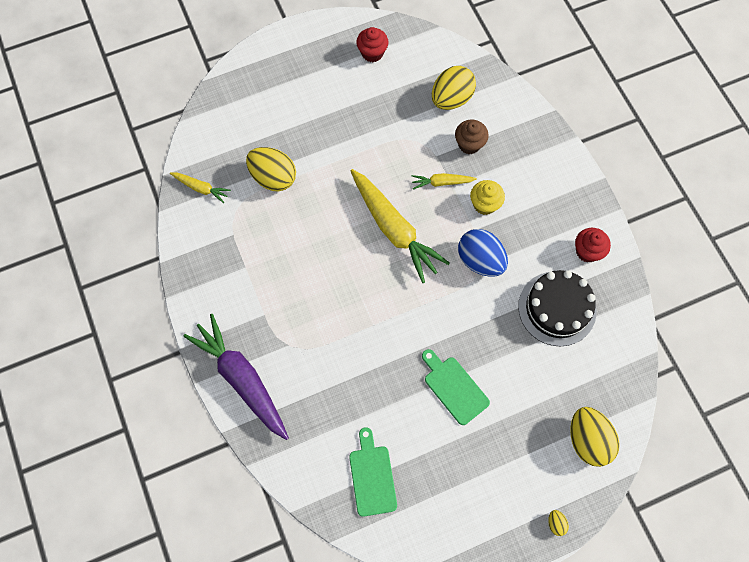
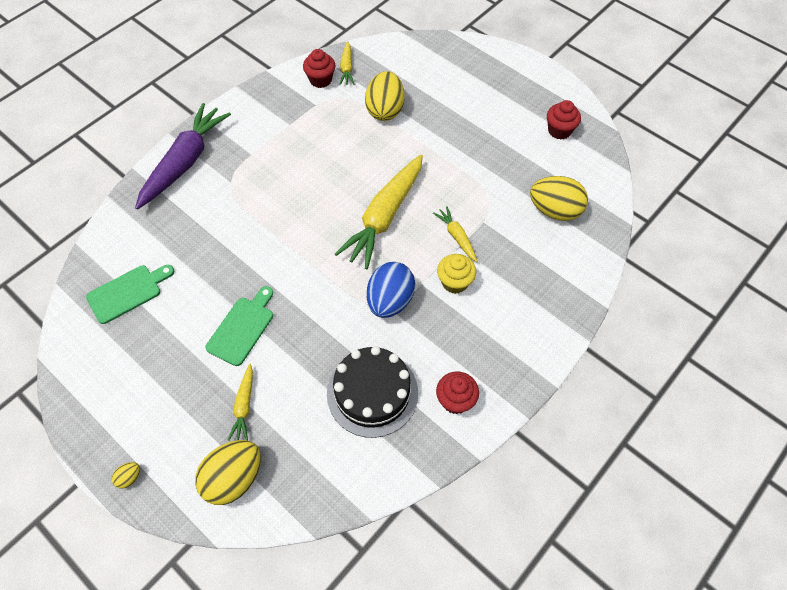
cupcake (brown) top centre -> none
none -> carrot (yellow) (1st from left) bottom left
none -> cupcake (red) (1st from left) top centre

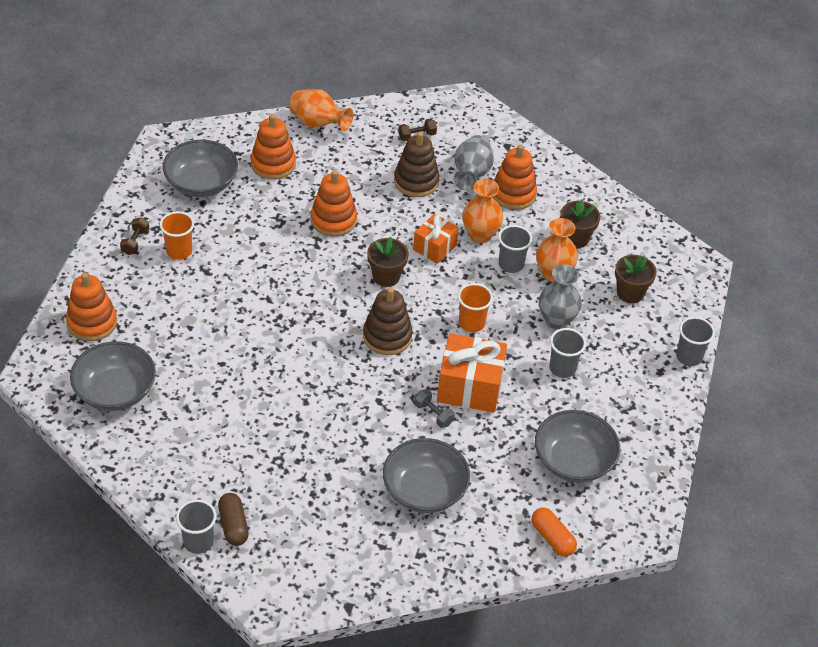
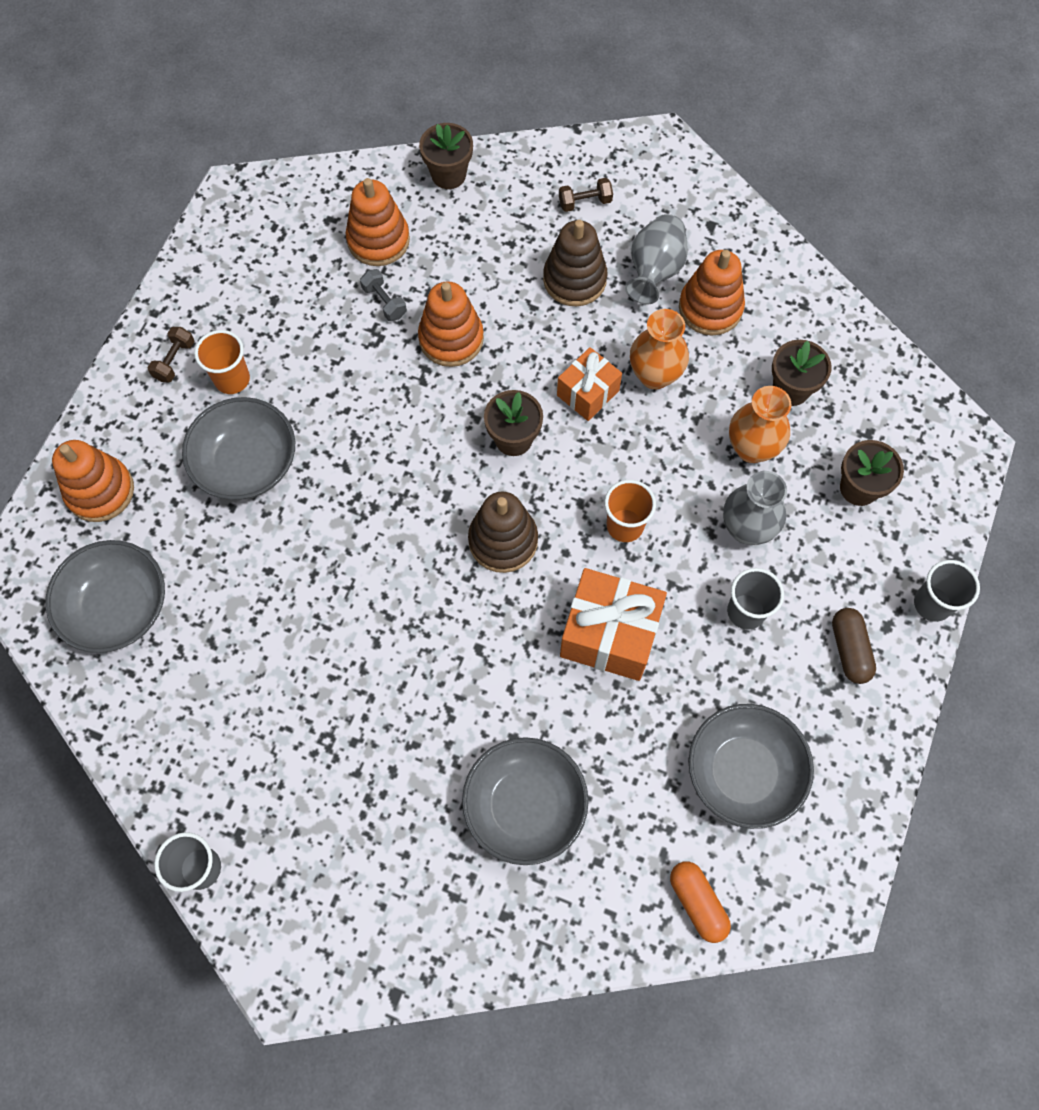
bowl (grey) (2nd from left) top left -> bowl (grey) (2nd from left) middle left, move
capsule (brown) bottom left -> capsule (brown) middle right, move
vase (orange) (1st from left) top centre -> flower pot (brown) (1st from left) top centre
dumbbell (grey) centre -> dumbbell (grey) top centre, move
cup (grey) (2nd from left) centre -> none

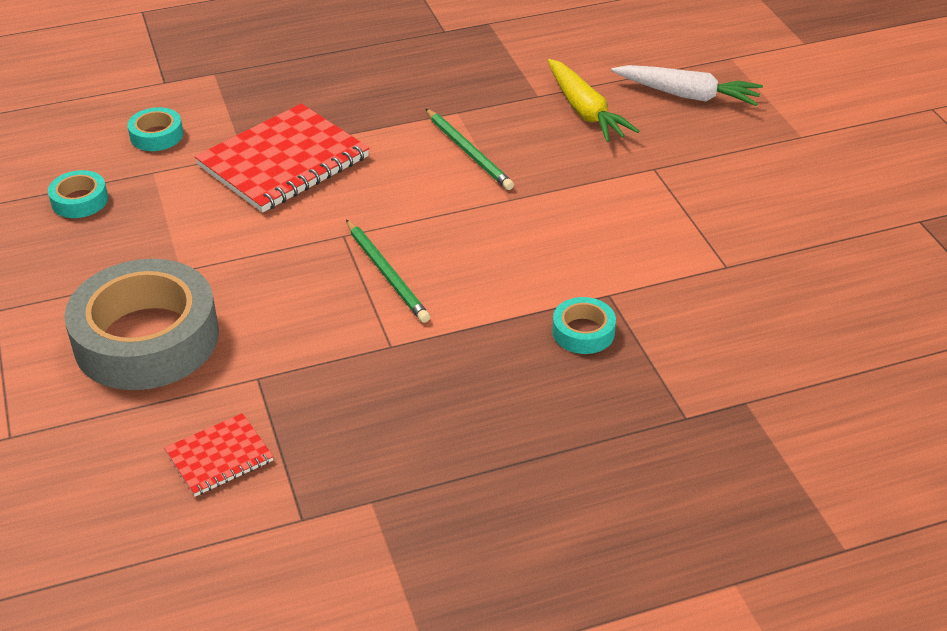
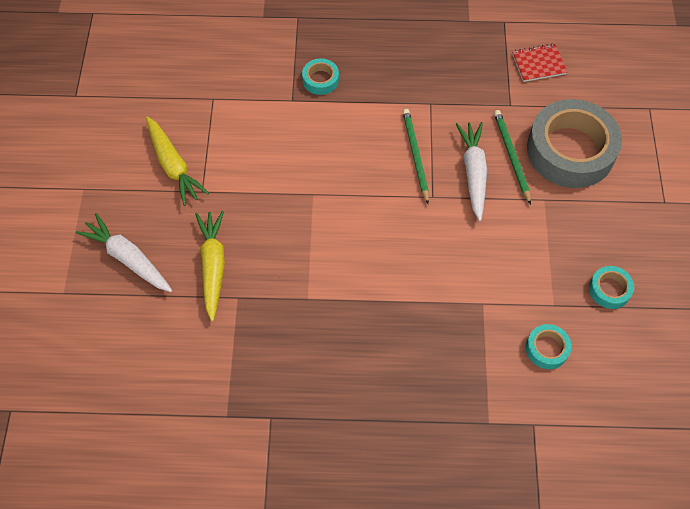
notebook (red) (2nd from left) top left -> none
pencil (green) (2nd from left) top centre -> pencil (green) (2nd from left) top right, move
none -> carrot (yellow) (1st from left) top left
none -> carrot (white) (2nd from left) middle right

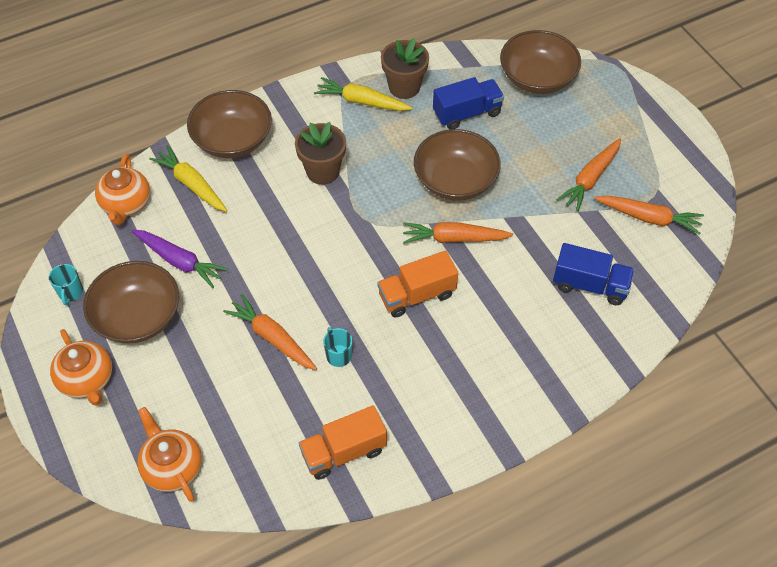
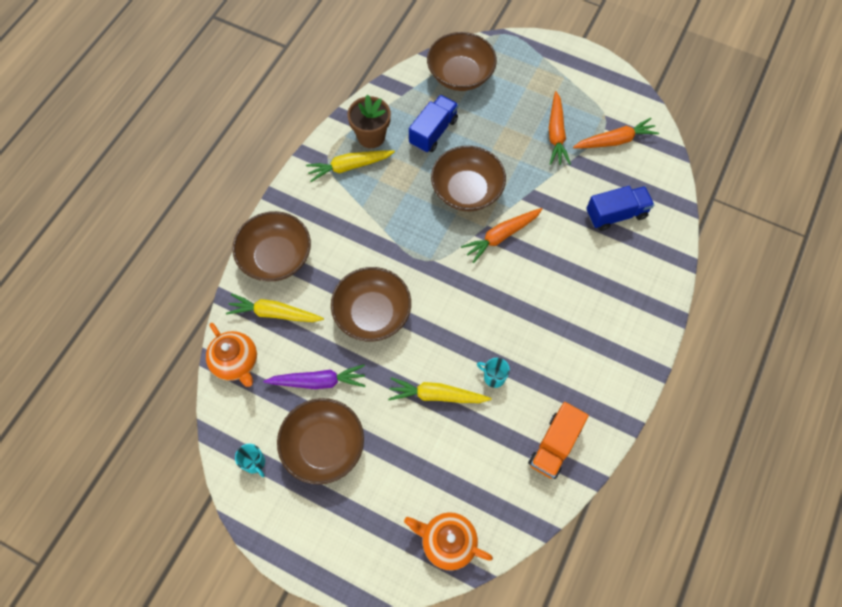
teapot (orange) (1st from left) middle left -> none
carrot (orange) (1st from left) centre -> carrot (yellow) (3rd from left) centre
flower pot (brown) (1st from left) top centre -> none
truck (orange) (2nd from left) centre -> none
none -> bowl (brown) (3rd from left) centre

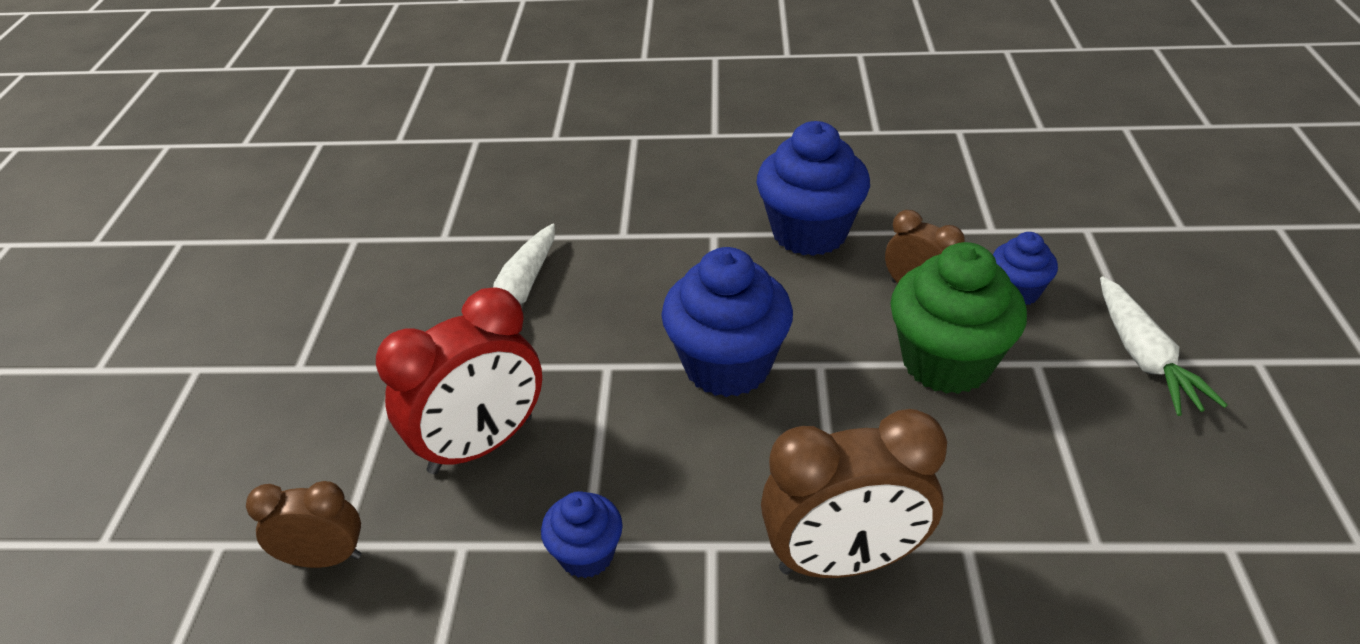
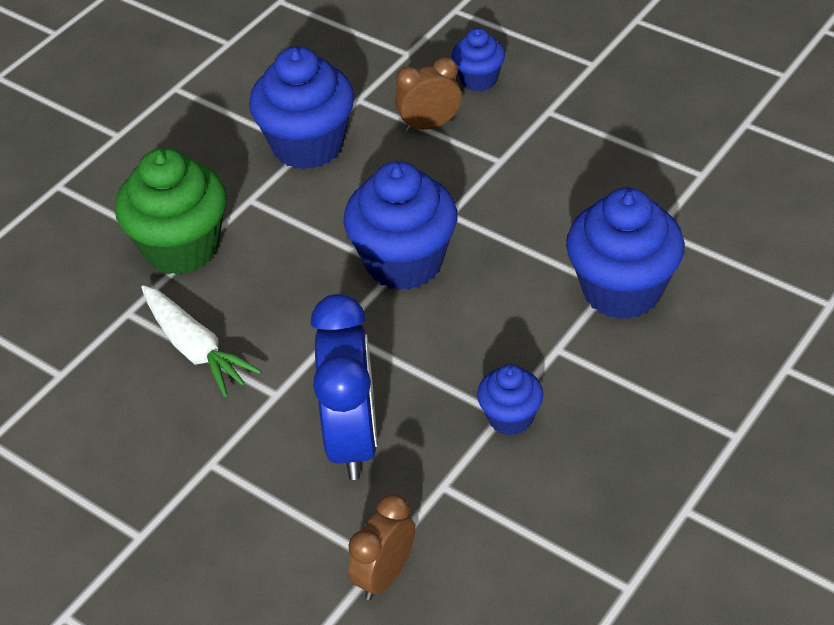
clock (red) centre -> clock (blue) centre
clock (brown) (2nd from left) bottom centre -> cupcake (blue) (5th from left) middle right
cupcake (green) middle right -> cupcake (green) middle left, move
carrot (white) (2nd from left) middle right -> none

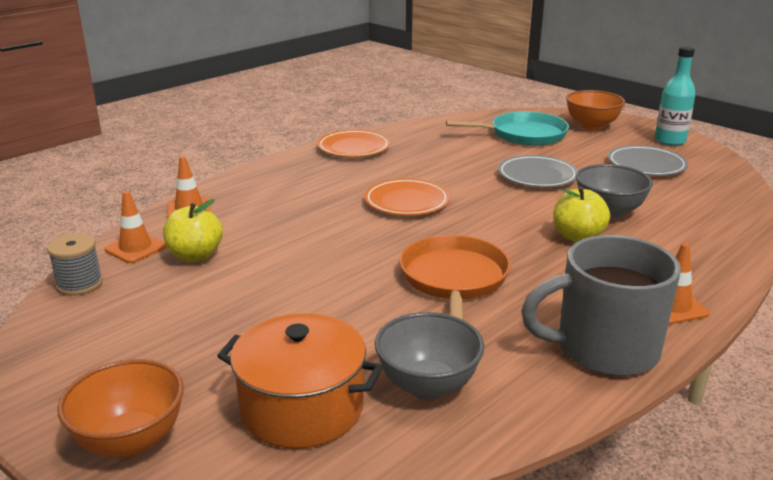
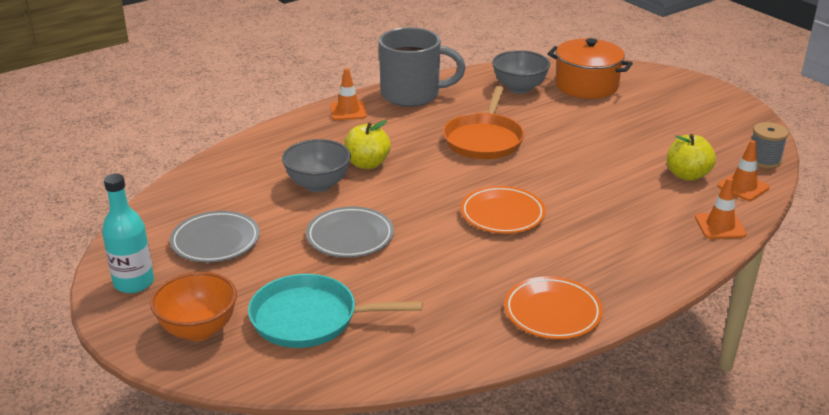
bowl (orange) (1st from left) bottom left -> none

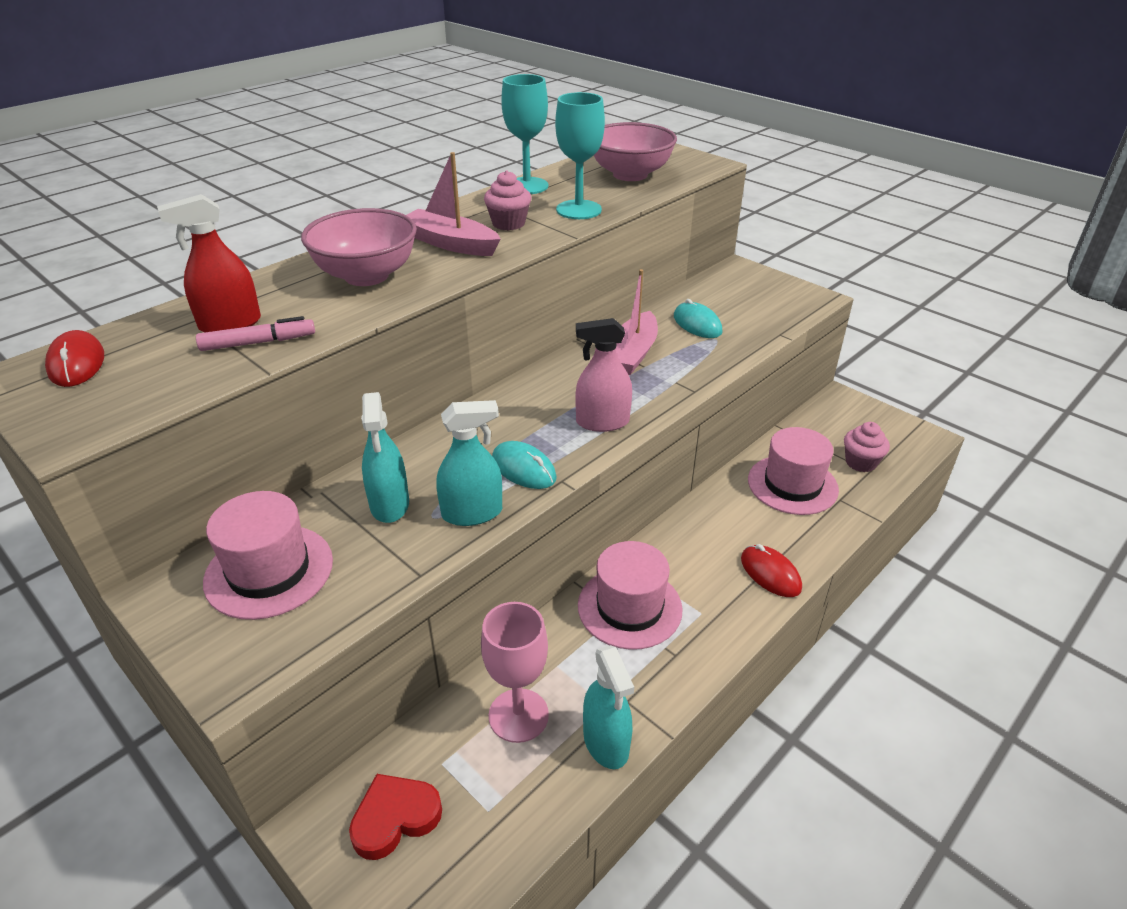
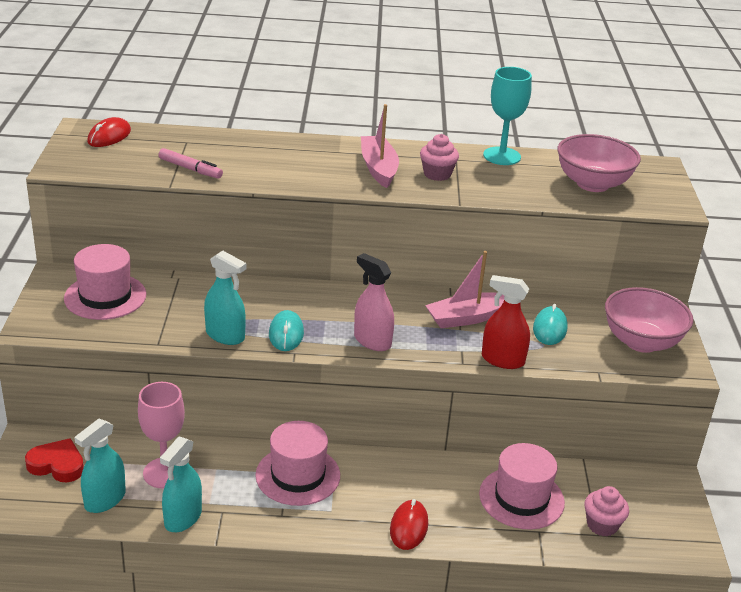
spray bottle (red) top left -> spray bottle (red) middle right, move
bowl (pink) (1st from left in the first image) top left -> bowl (pink) (2nd from left) middle right, move
spray bottle (turquoise) (1st from left) centre -> spray bottle (turquoise) (1st from left) bottom left, move
goblet (turquoise) (2nd from left) top centre -> none

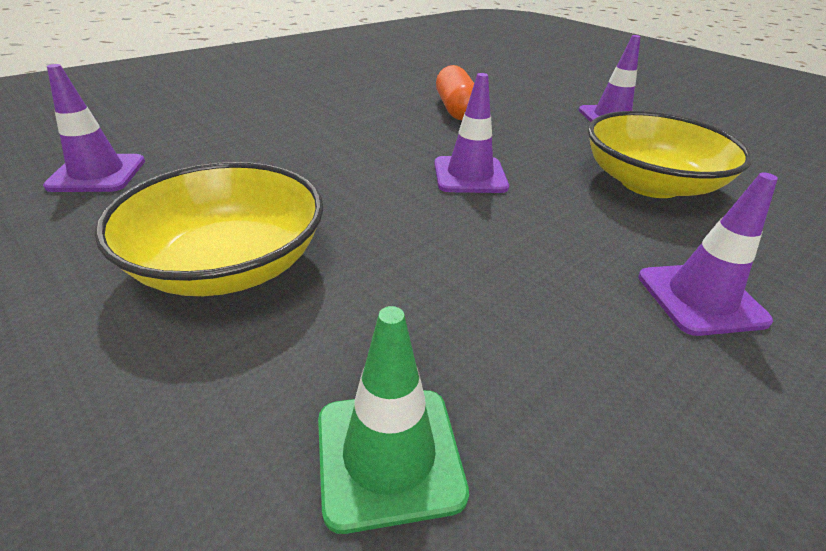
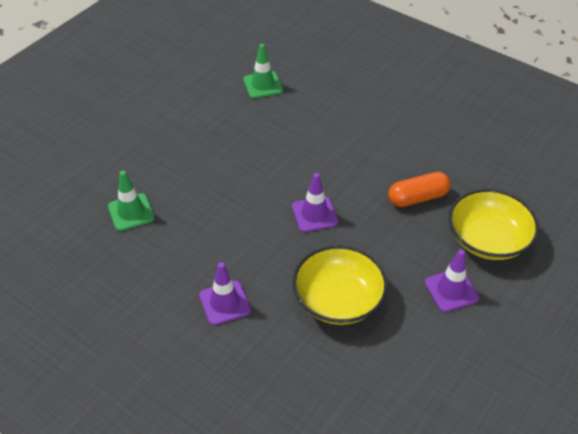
traffic cone (purple) (1st from left) top left -> traffic cone (green) (2nd from left) top centre
bowl (yellow) (1st from left in the first image) middle left -> bowl (yellow) (2nd from left) middle right, move

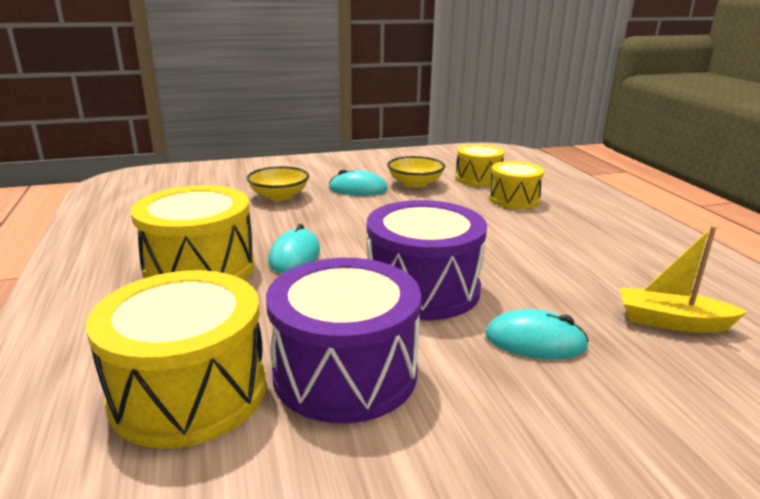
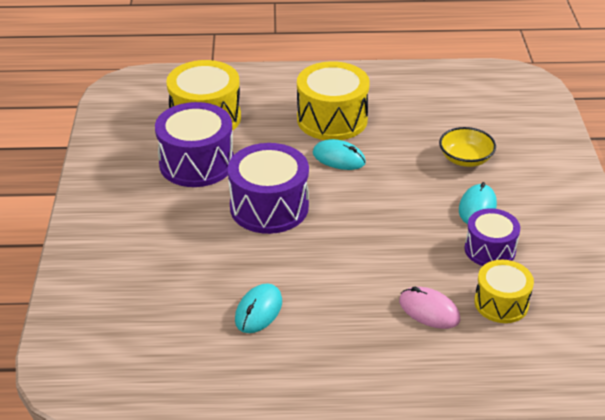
bowl (yellow) (2nd from left) centre -> drum (purple) (3rd from left) middle right
mouse (turquoise) (3rd from left in the first image) bottom right -> mouse (turquoise) (1st from left) bottom centre, move
drum (yellow) (4th from left) middle right -> mouse (pink) bottom right
boat (yellow) middle right -> none

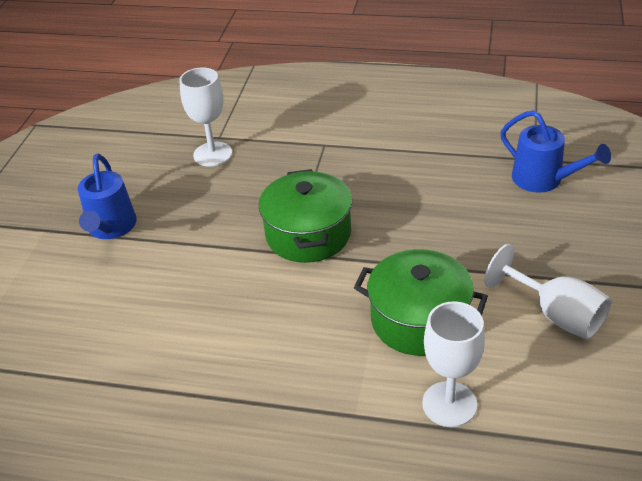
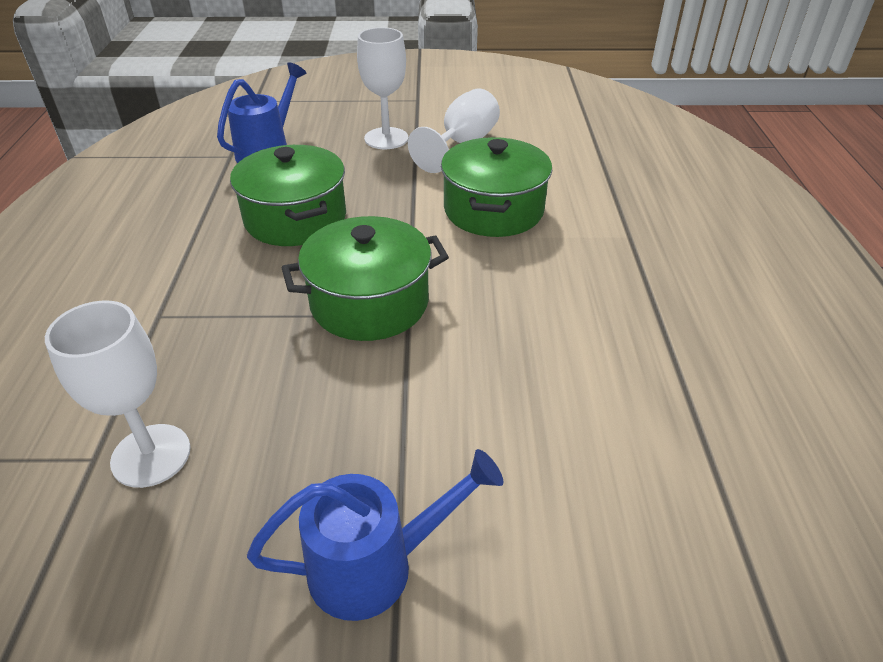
goblet (white) (2nd from left) bottom right -> goblet (white) (2nd from left) top centre, move
none -> pot (green) (1st from left) top left

